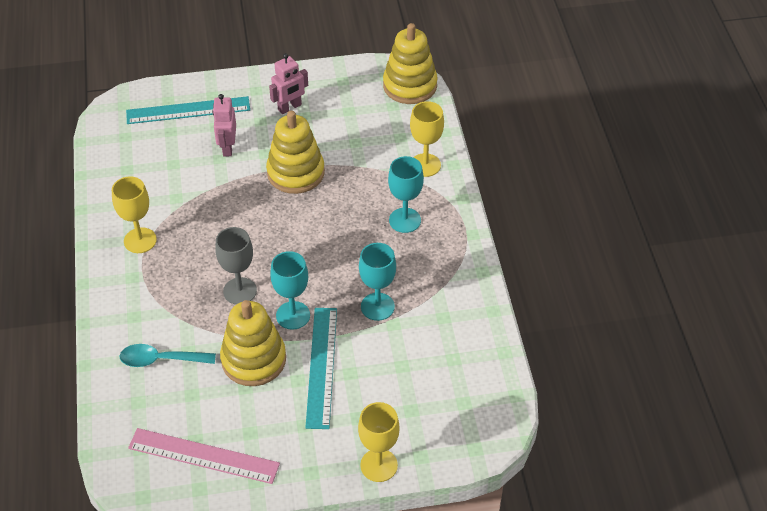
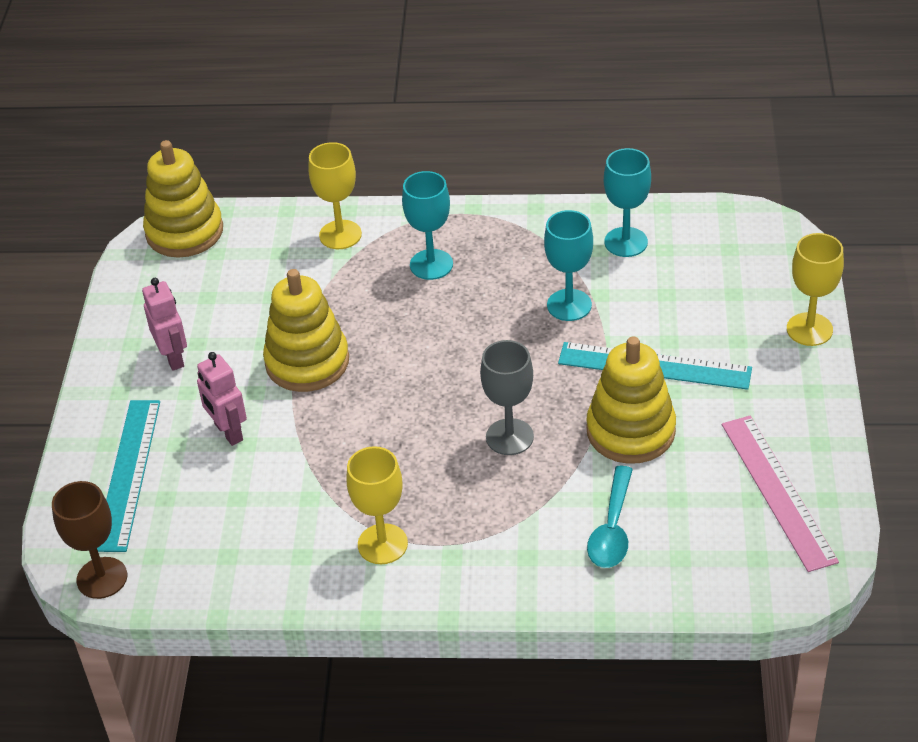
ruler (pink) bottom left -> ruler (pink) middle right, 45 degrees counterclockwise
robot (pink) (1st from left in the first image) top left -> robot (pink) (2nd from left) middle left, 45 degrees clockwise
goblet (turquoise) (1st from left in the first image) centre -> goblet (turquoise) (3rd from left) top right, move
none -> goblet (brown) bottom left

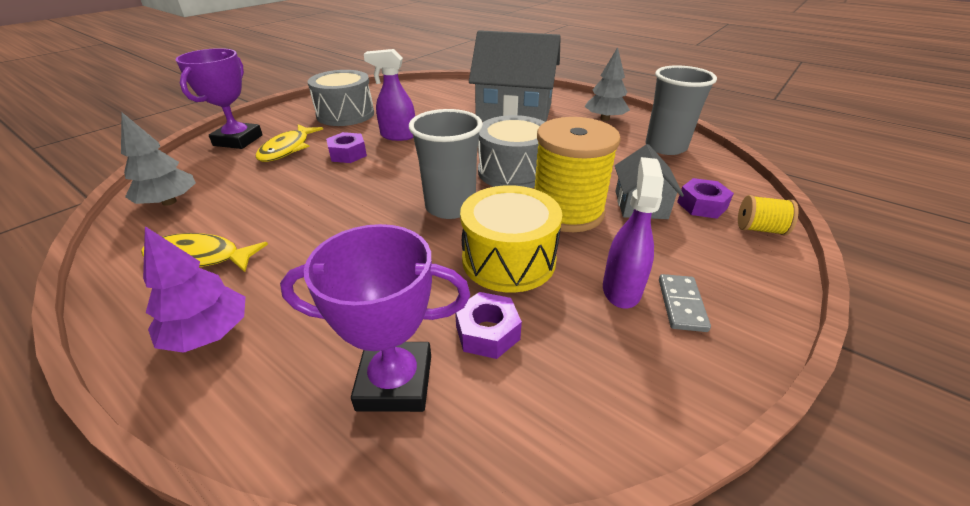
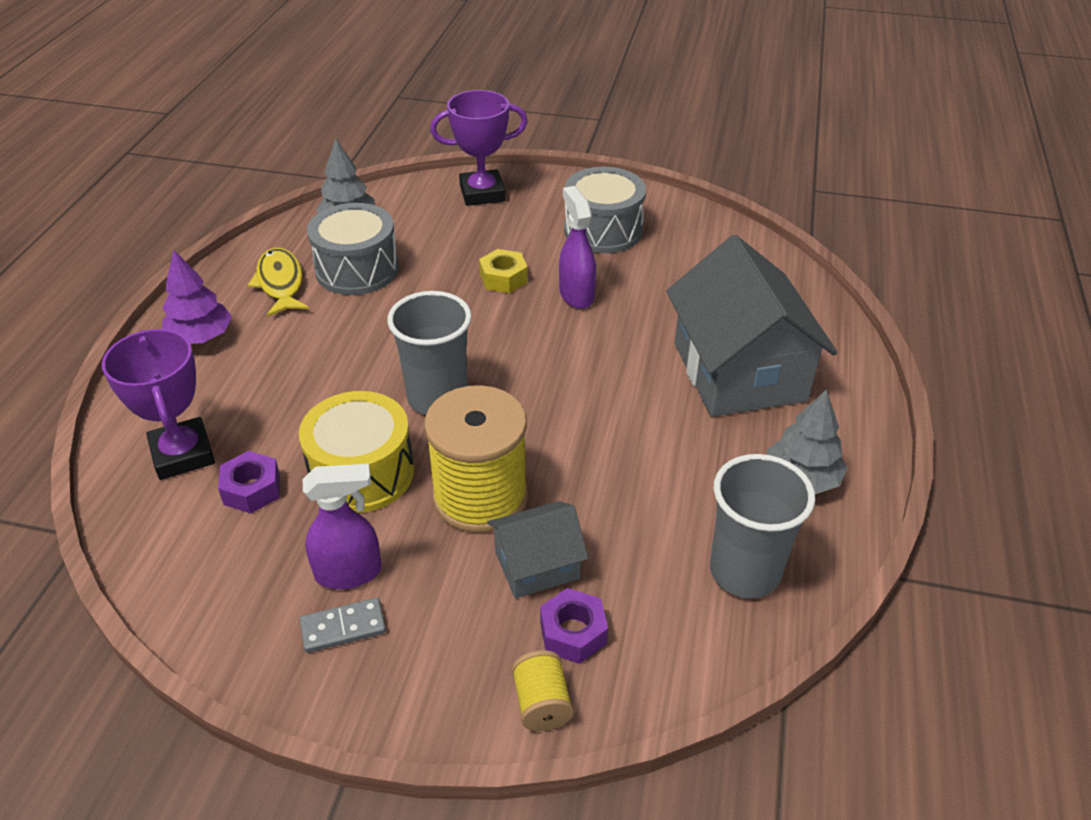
fish (yellow) (2nd from left) top left -> none
nut (purple) (1st from left) top centre -> nut (yellow) top centre
drum (grey) (2nd from left in the first image) top centre -> drum (grey) (1st from left) top left, move

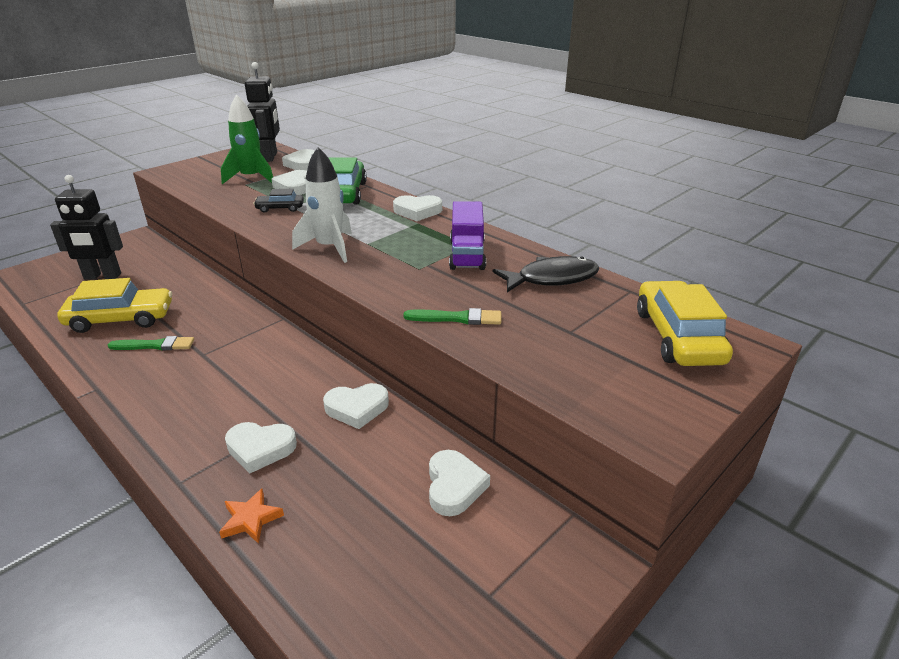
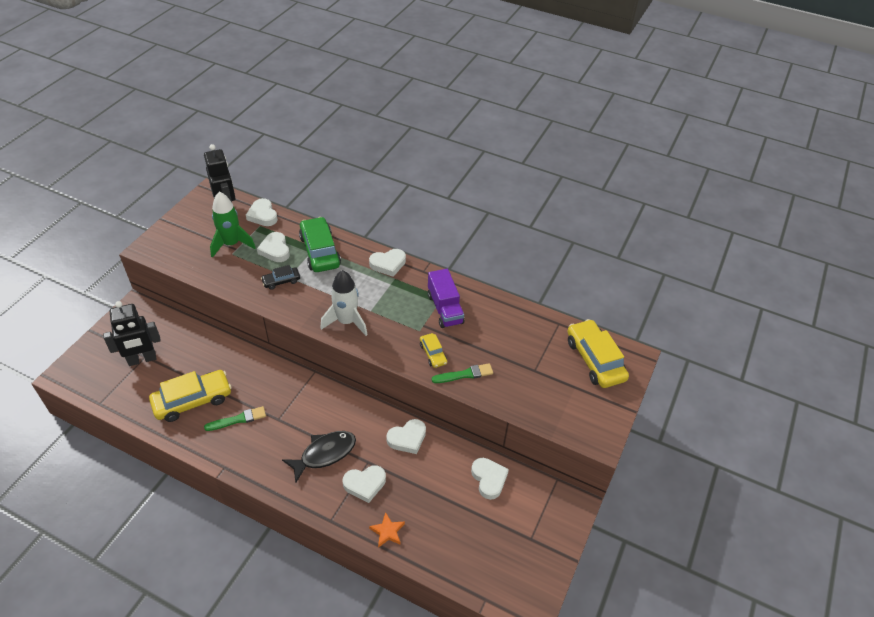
fish (black) centre -> fish (black) bottom centre, move
none -> car (yellow) (2nd from left) centre

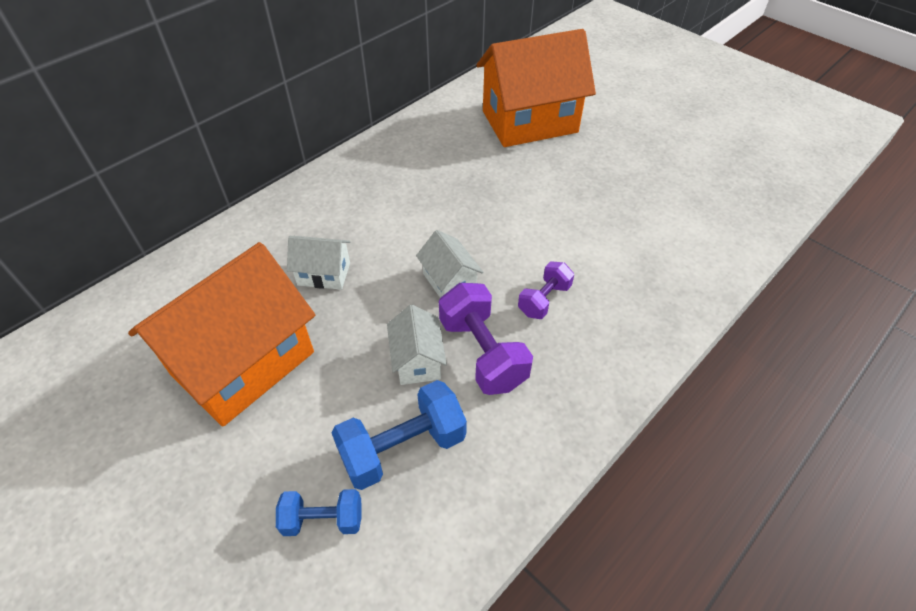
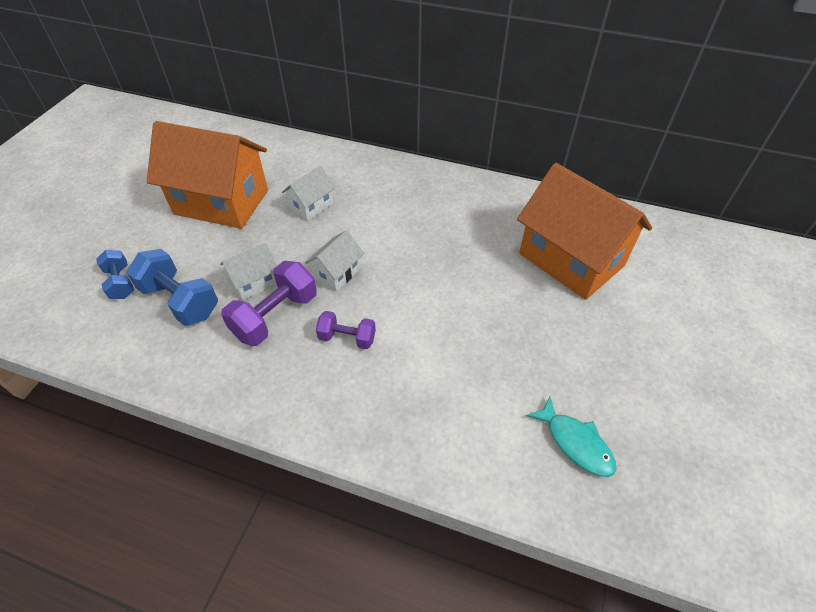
house (white) (1st from left in the first image) centre -> house (white) (2nd from left) top centre, 60 degrees clockwise
none -> fish (turquoise) bottom right

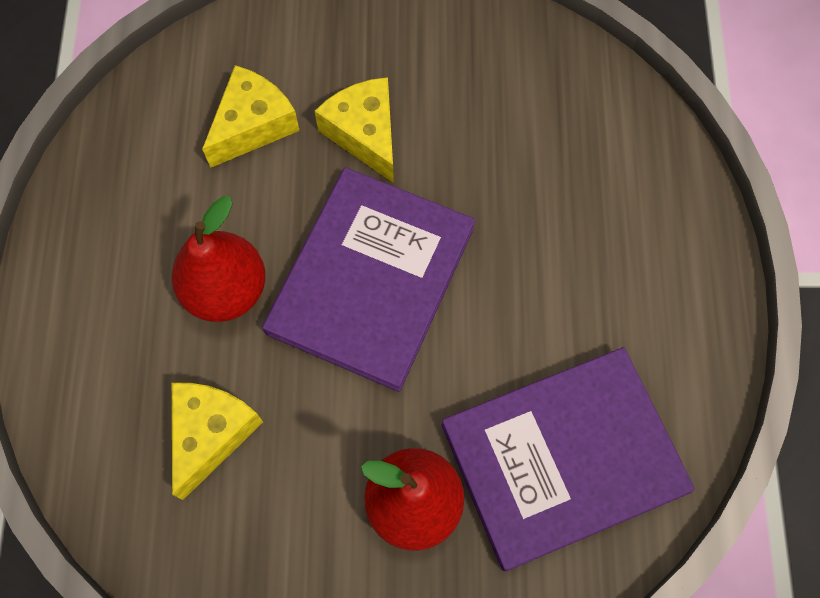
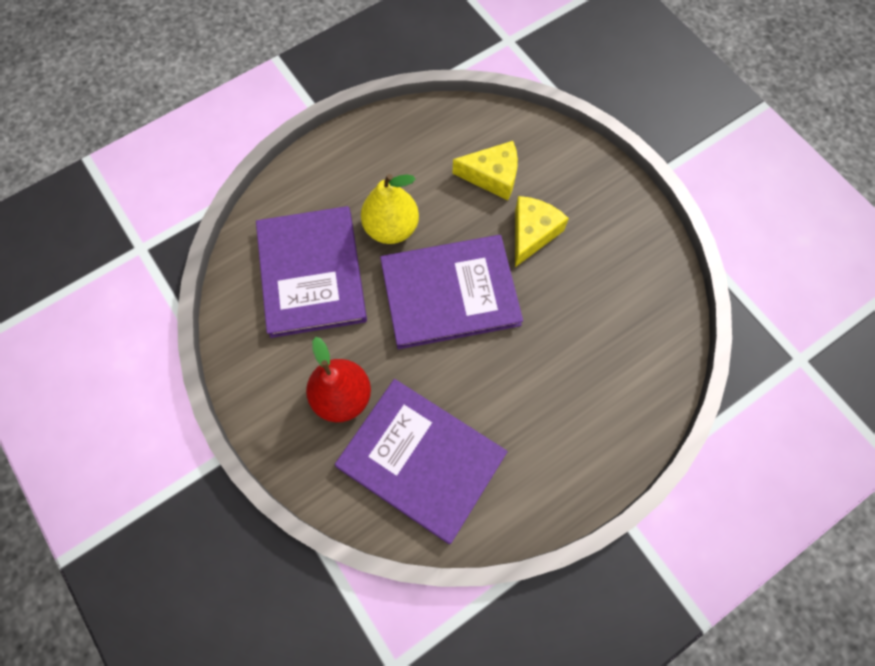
pear (red) (1st from left) middle left -> pear (yellow) top centre
cheese (yellow) (1st from left) bottom left -> book (purple) (1st from left) centre

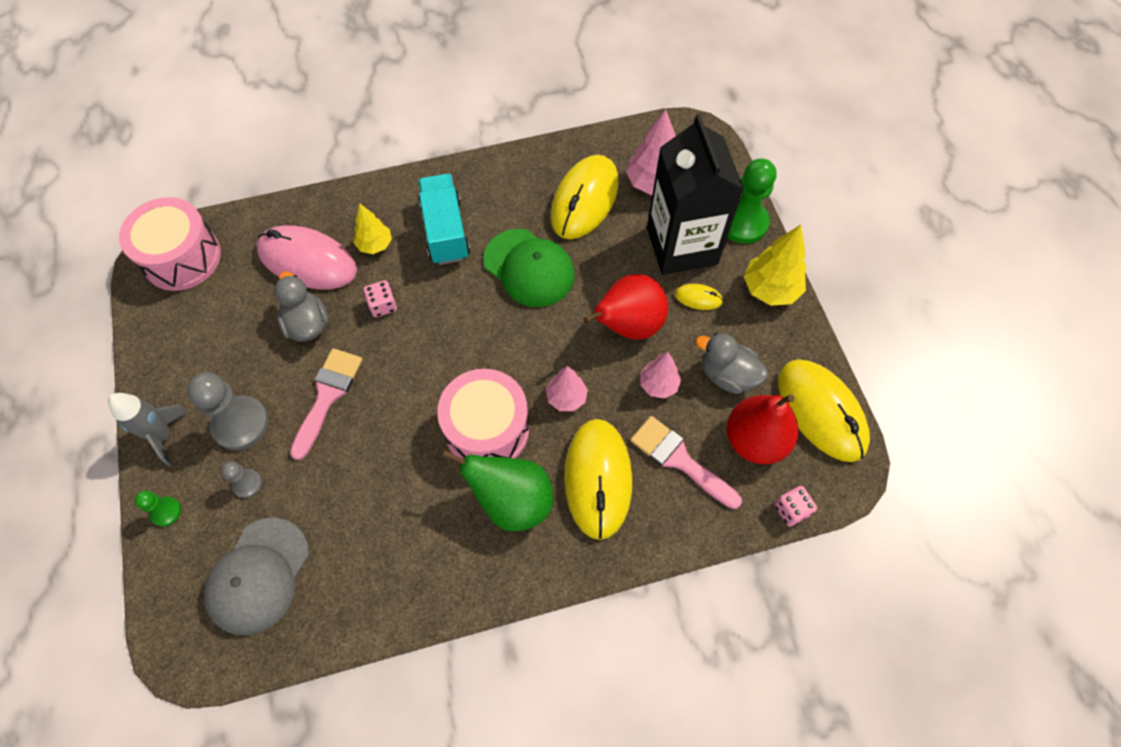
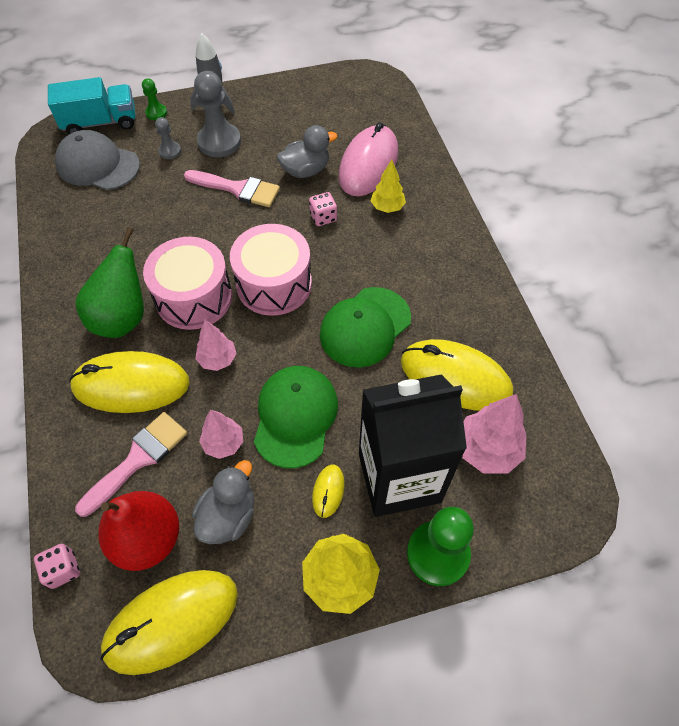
drum (pink) (1st from left in the first image) top left -> drum (pink) (2nd from left) centre, move
truck (turquoise) top centre -> truck (turquoise) top left, move
pear (red) (1st from left) centre -> cap (green) (1st from left) centre

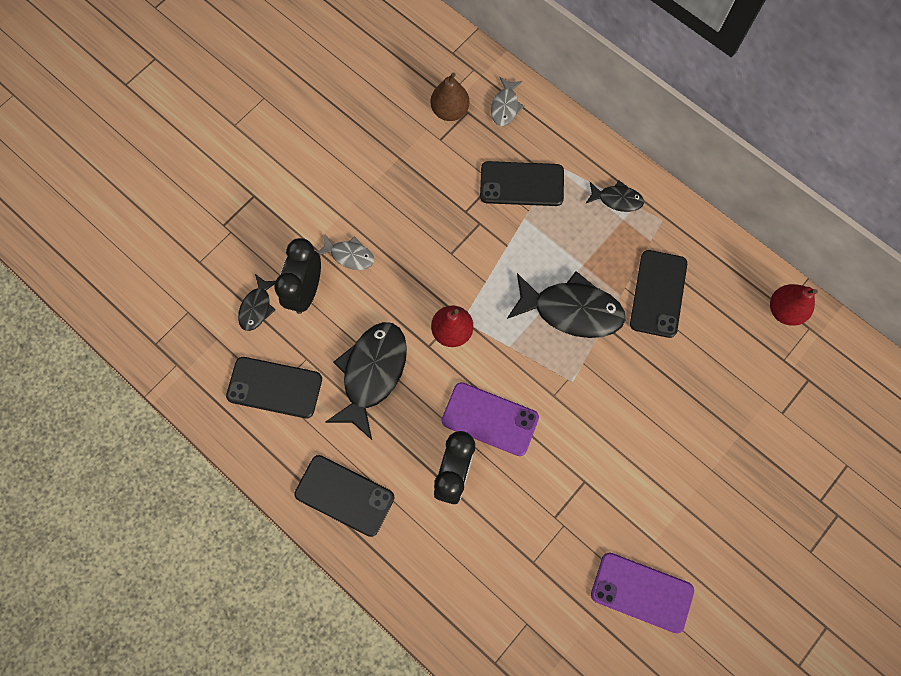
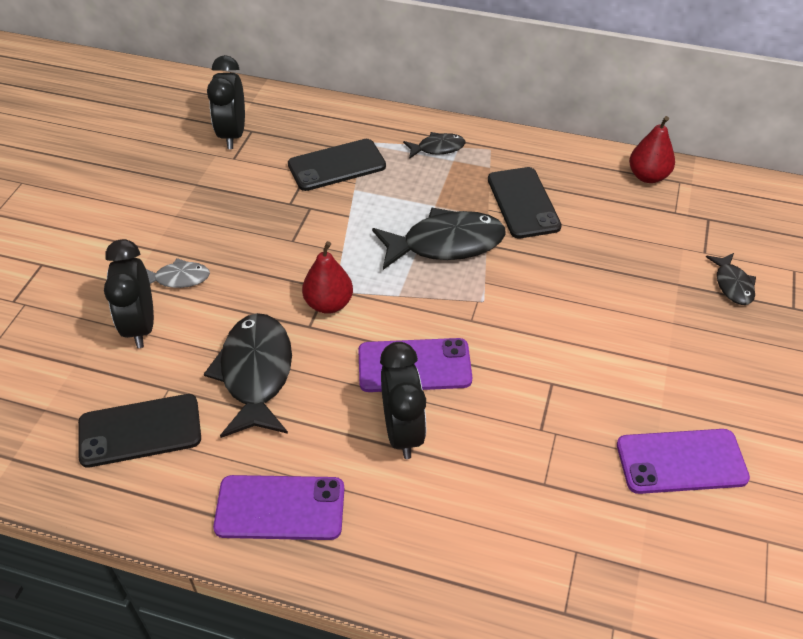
fish (black) (1st from left in the first image) middle left -> fish (black) (4th from left) middle right, move
phone (black) (2nd from left) bottom centre -> phone (purple) (1st from left) bottom centre
pear (brown) top centre -> clock (black) (2nd from left) top left
fish (grey) (2nd from left) top centre -> none

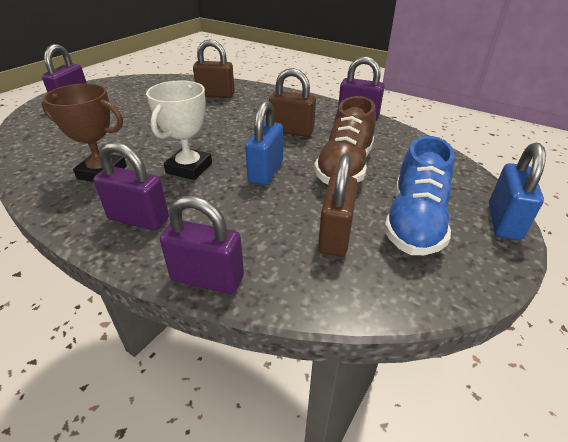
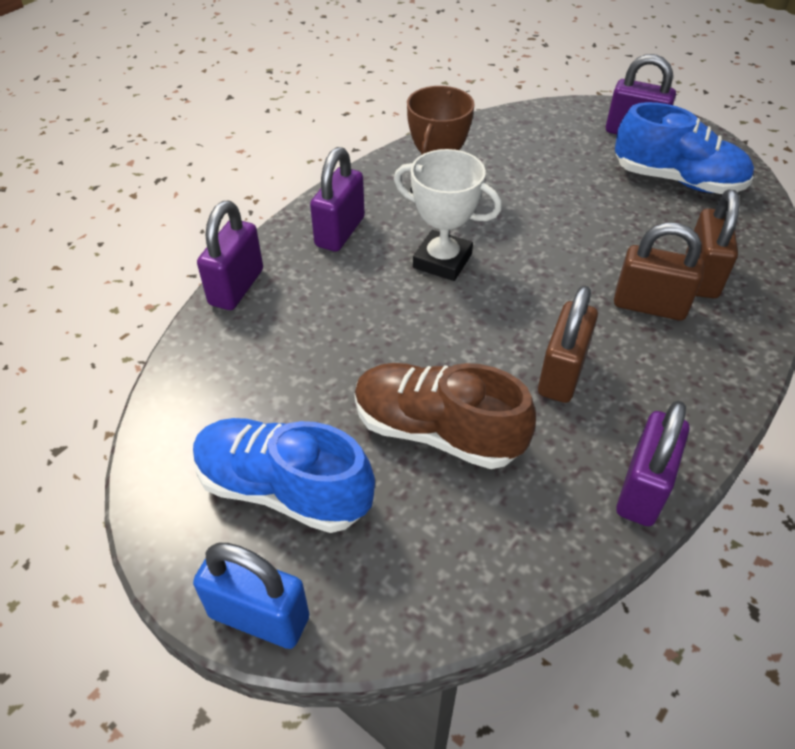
padlock (blue) (1st from left) top centre -> none
padlock (brown) (3rd from left in the first image) centre -> padlock (brown) (2nd from left) middle right, move
none -> shoe (blue) (2nd from left) top right

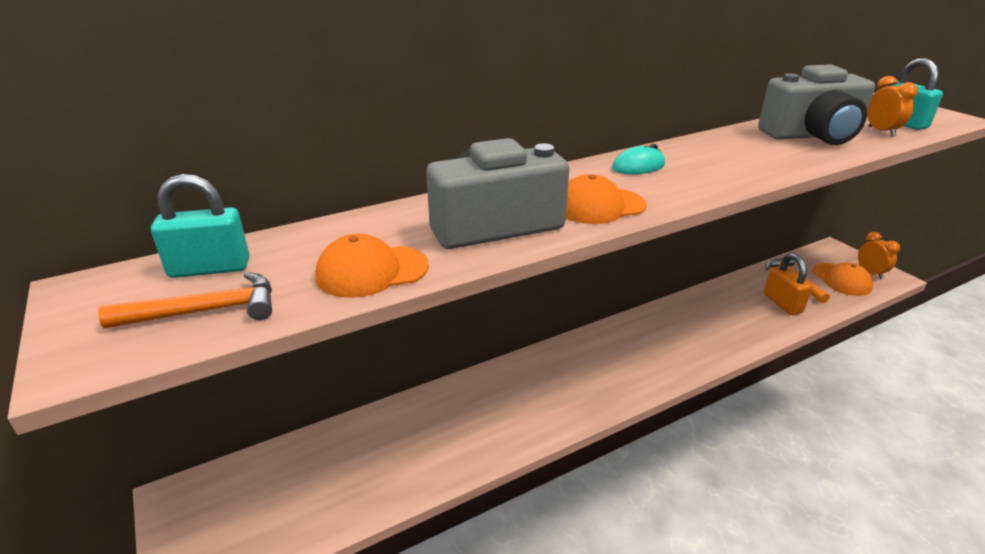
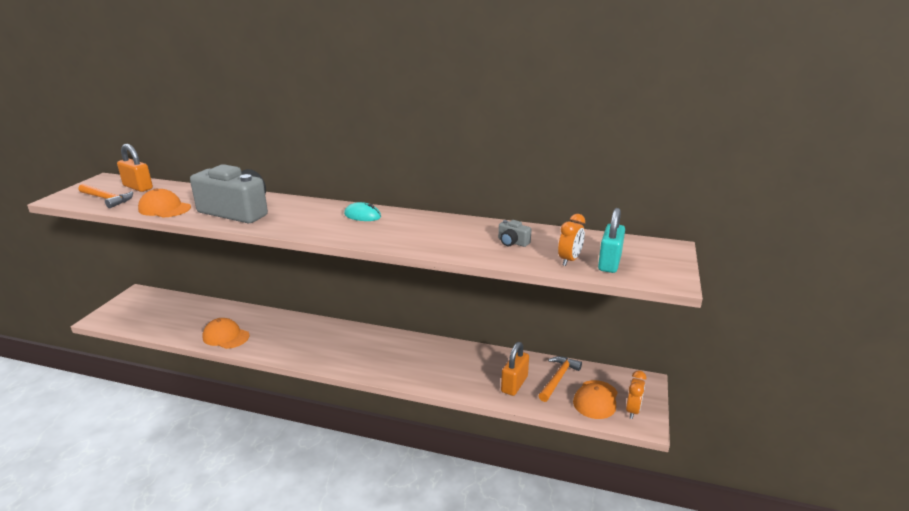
padlock (turquoise) (1st from left) middle left -> padlock (orange) (1st from left) top left
cap (orange) (2nd from left) centre -> cap (orange) (2nd from left) middle left, move
camera (grey) (2nd from left) top right -> camera (grey) (2nd from left) centre, x0.41

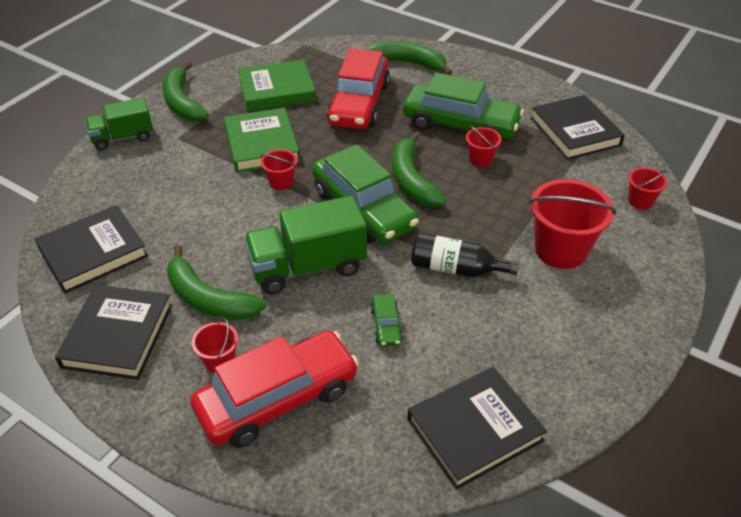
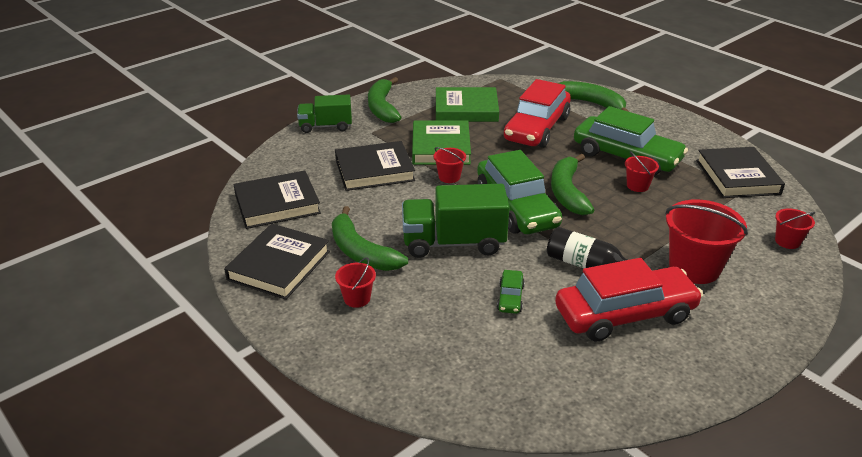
car (red) (1st from left in the first image) bottom centre -> car (red) (2nd from left) middle right, move
book (black) (3rd from left) bottom centre -> book (black) (3rd from left) centre, move

